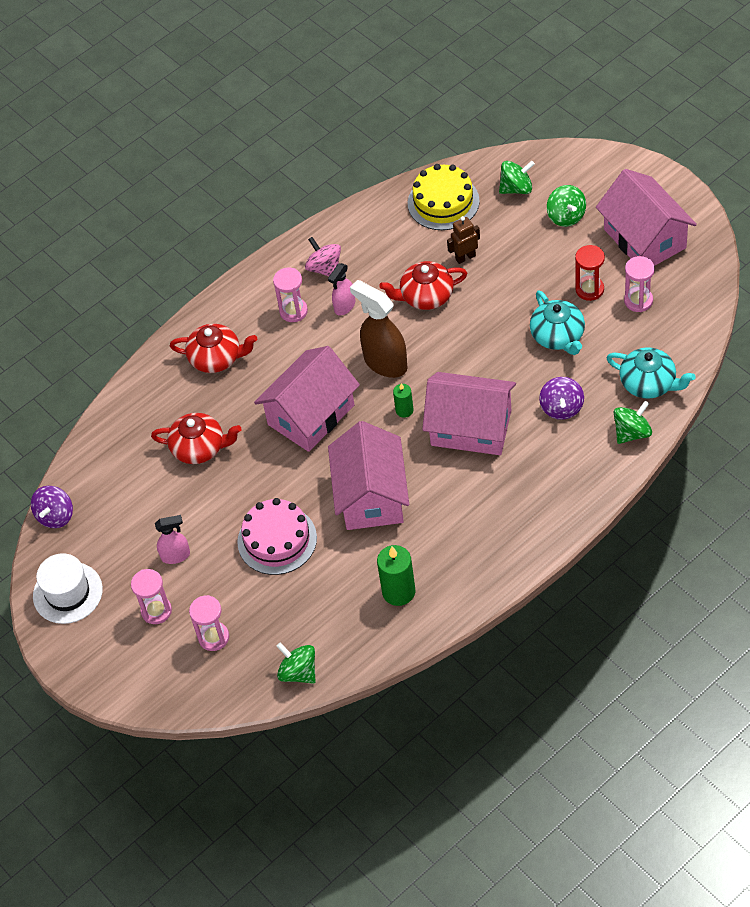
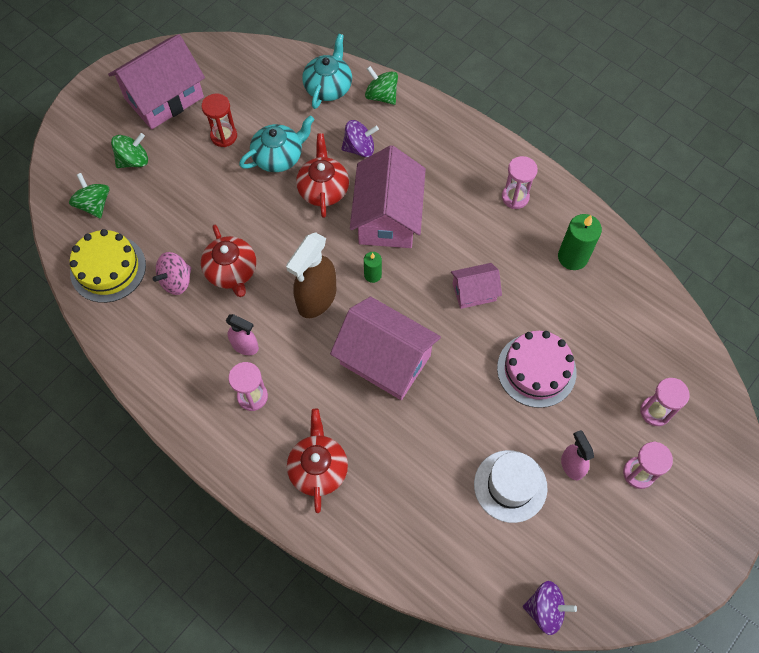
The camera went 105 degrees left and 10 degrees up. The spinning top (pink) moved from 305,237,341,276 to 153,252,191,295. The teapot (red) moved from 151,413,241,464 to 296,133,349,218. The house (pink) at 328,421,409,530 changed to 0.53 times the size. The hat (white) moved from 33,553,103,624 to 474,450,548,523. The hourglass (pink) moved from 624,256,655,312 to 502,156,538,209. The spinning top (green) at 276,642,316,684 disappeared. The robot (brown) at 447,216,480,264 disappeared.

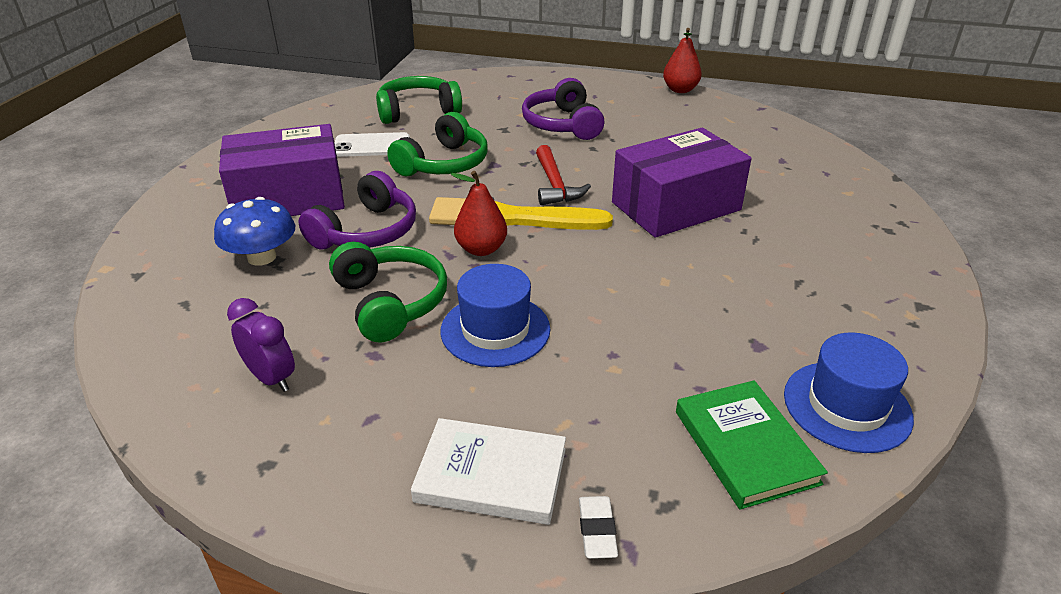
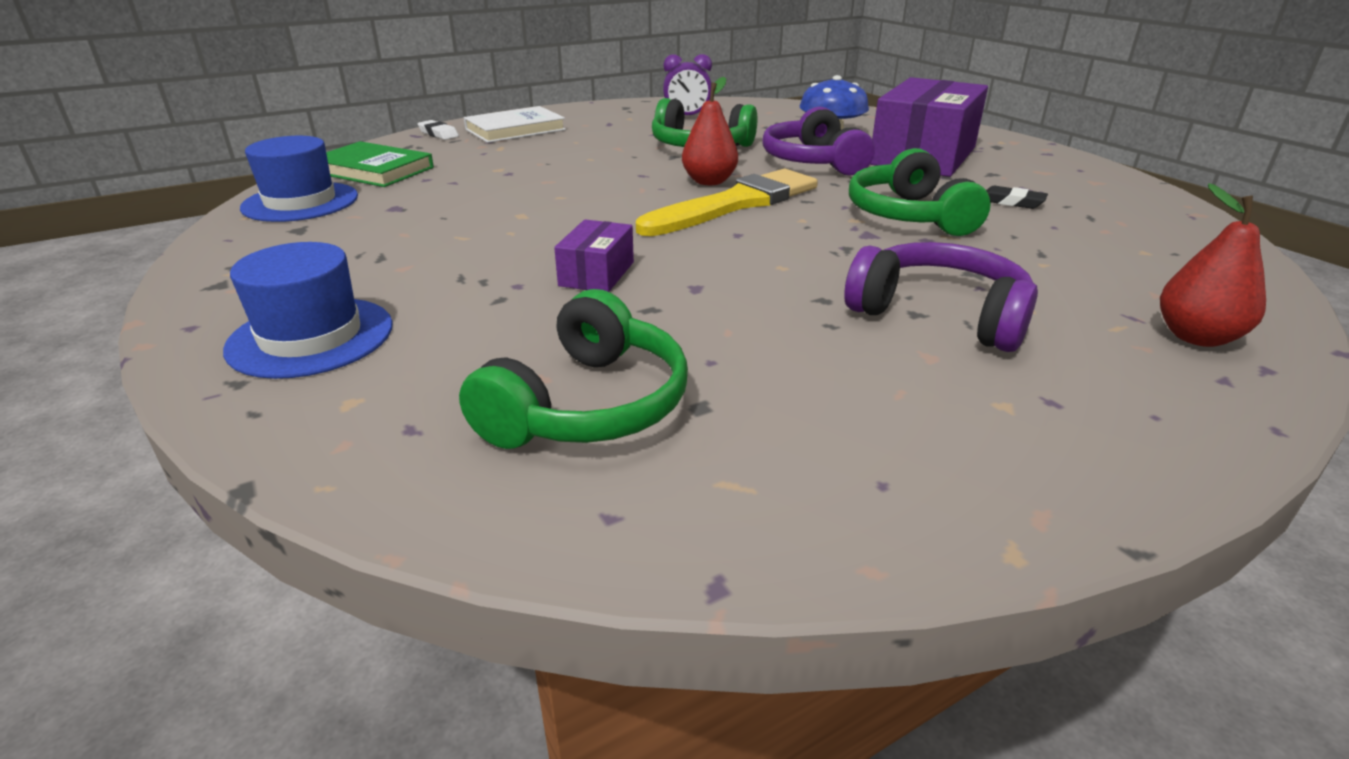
The camera went 135 degrees right and 5 degrees down. The hat (blue) moved from 440,264,550,367 to 223,242,393,379. The headphones (green) moved from 376,76,462,124 to 459,289,688,449. The box (purple) at 612,128,752,238 changed to 0.46 times the size. The phone (white) at 335,132,410,157 was replaced by the eraser (black) at 986,186,1048,209. The pear (red) moved from 663,28,702,93 to 1160,183,1266,347. The hammer (red) at 536,145,591,205 disappeared.

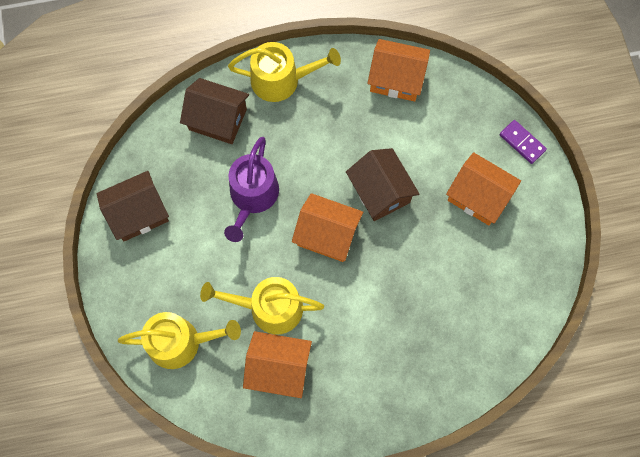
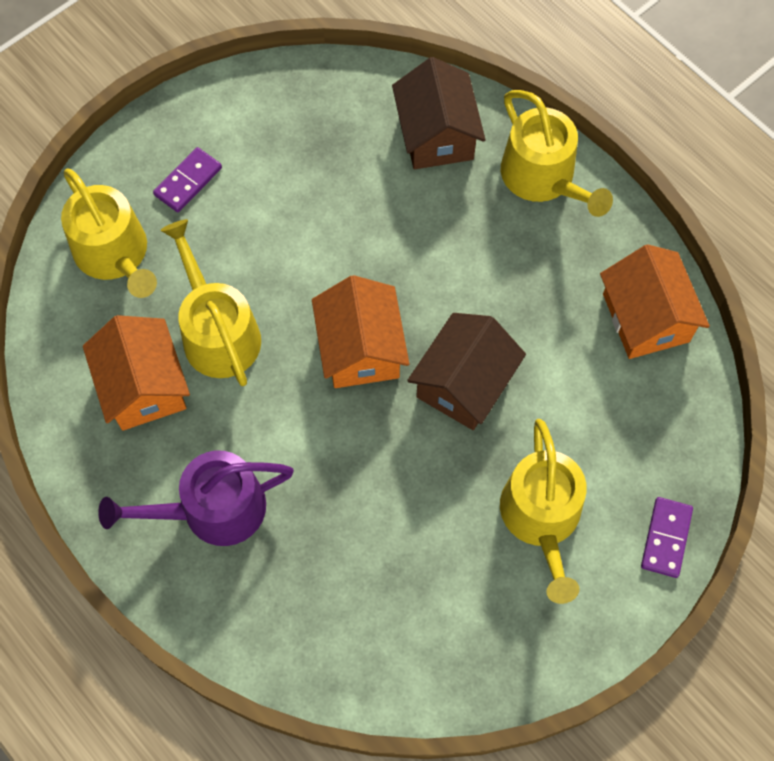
The camera went 60 degrees right and 5 degrees down. The watering can (purple) moved from 224,137,279,242 to 98,450,294,546. The domino (purple) at 153,147,222,212 appeared. The house (orange) at 446,152,521,225 was replaced by the watering can (yellow) at 500,419,587,604. The house (brown) at 97,171,169,241 disappeared.

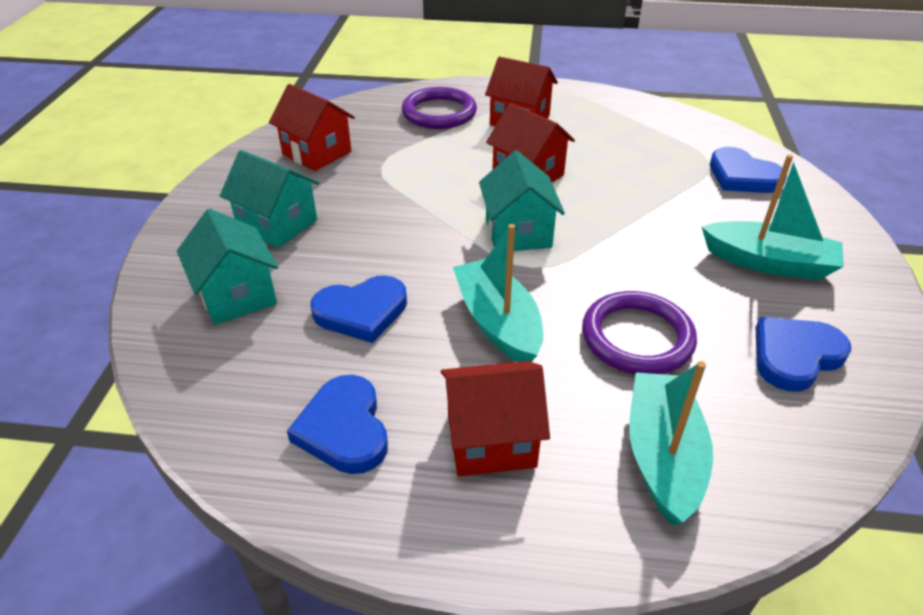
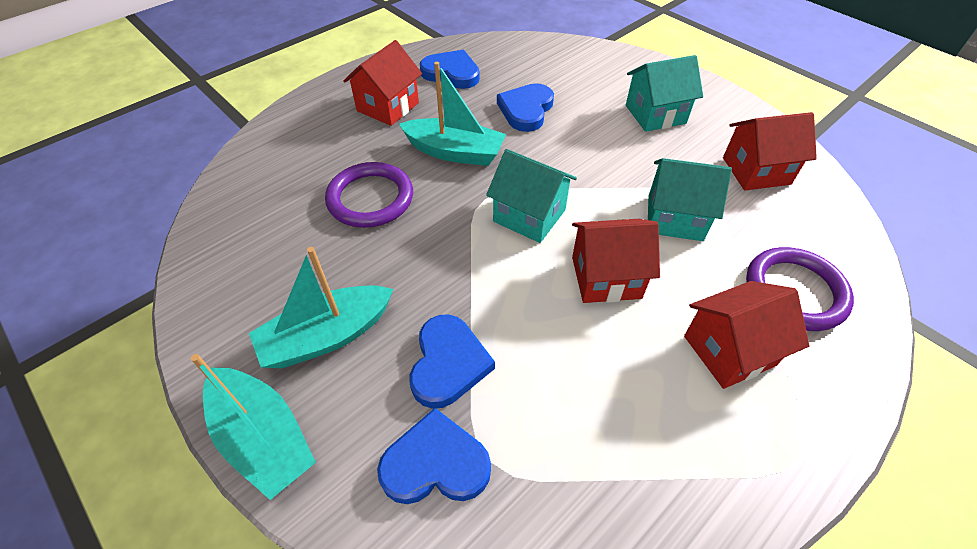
The camera went 130 degrees right and 10 degrees up. The boat (turquoise) moved from 629,361,713,526 to 191,354,316,500. The heart (blue) moved from 756,317,851,392 to 410,314,495,409. The house (turquoise) moved from 177,209,278,325 to 648,158,732,241.

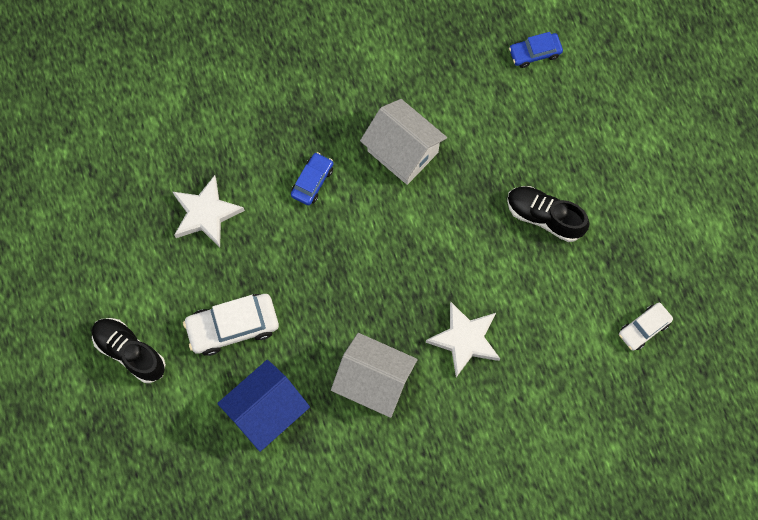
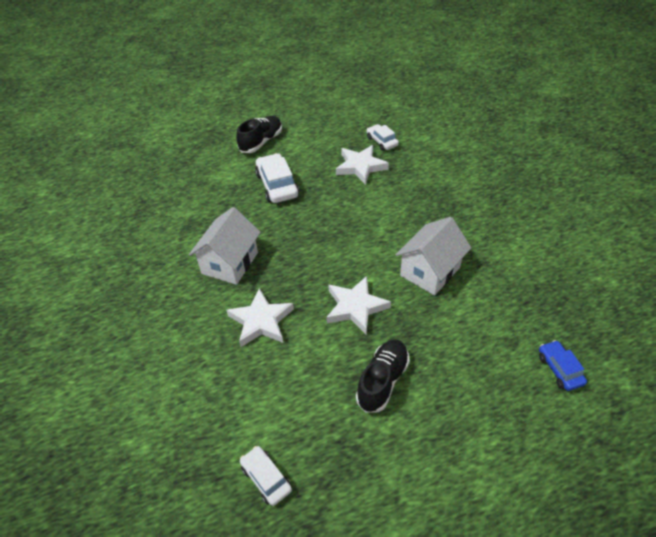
The camera went 90 degrees right and 25 degrees down. The star (white) at 326,276,391,334 appeared. The car (white) at 367,124,399,151 appeared. The house (blue) at 217,360,310,452 disappeared. The car (blue) at 291,152,333,205 disappeared.

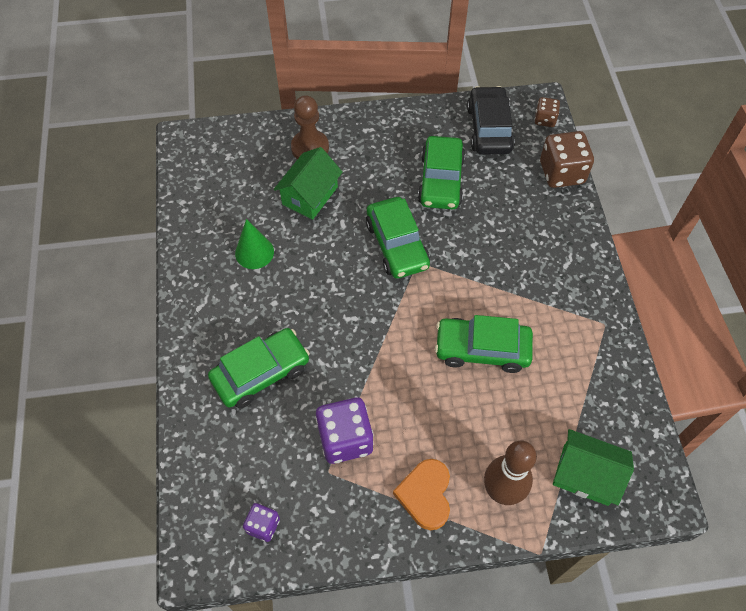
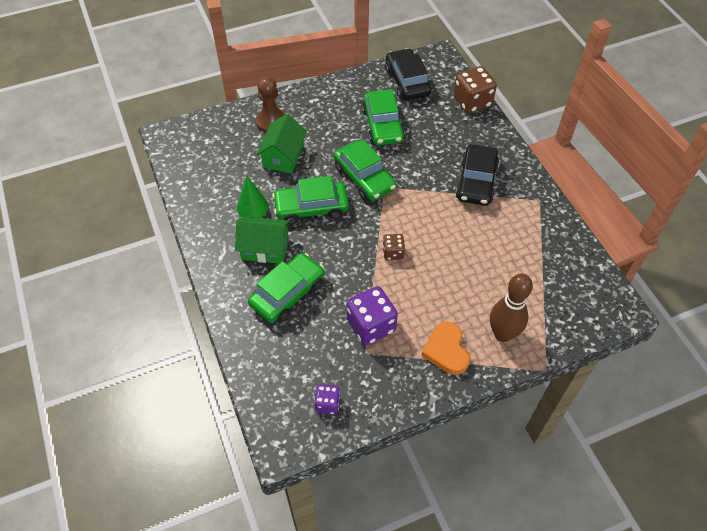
The camera went 15 degrees left and 5 degrees down. The house (green) moved from 553,429,634,506 to 235,216,290,264. The car (green) moved from 435,315,533,373 to 272,176,349,224. The dice (brown) moved from 535,97,560,127 to 383,234,405,260. The car (black) at 455,144,499,206 appeared.

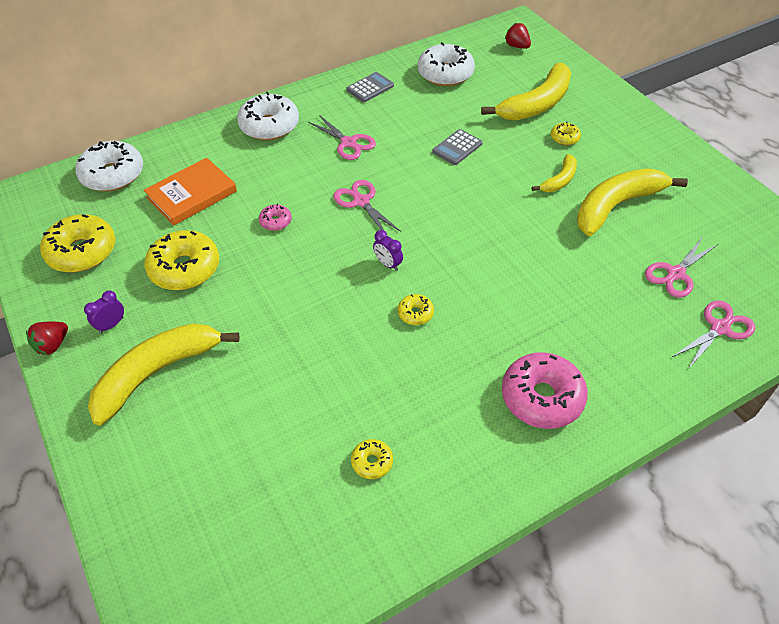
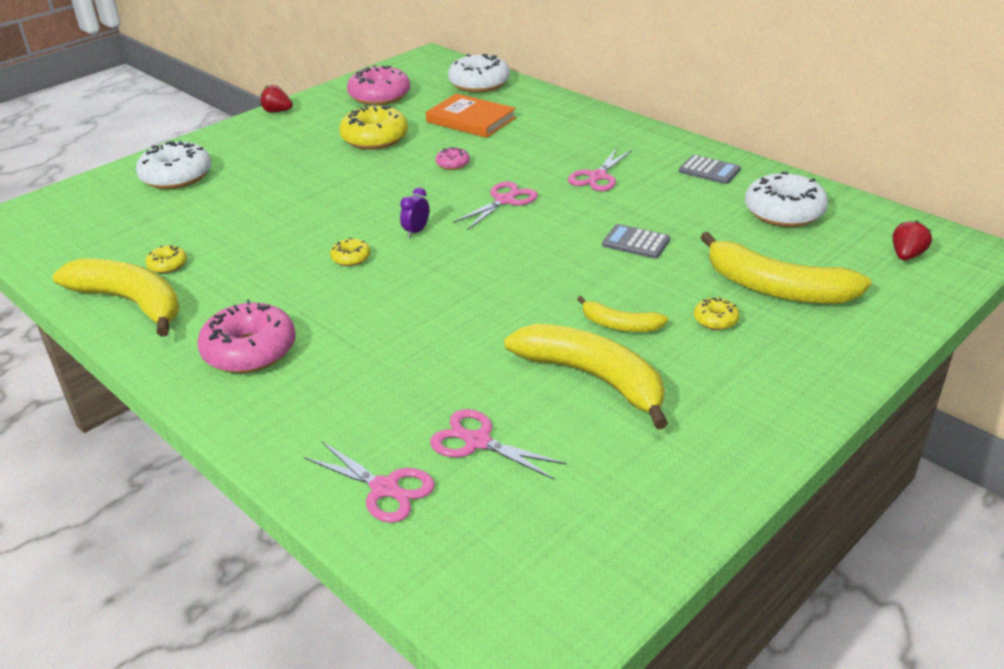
The camera went 75 degrees right and 15 degrees down. The banana (yellow) moved from 88,323,240,426 to 53,258,179,337. The donut (white) moved from 237,92,299,140 to 136,141,211,189. The donut (yellow) at 40,214,115,273 became the donut (pink) at 347,65,410,105. The clock (purple) at 84,290,124,333 disappeared.

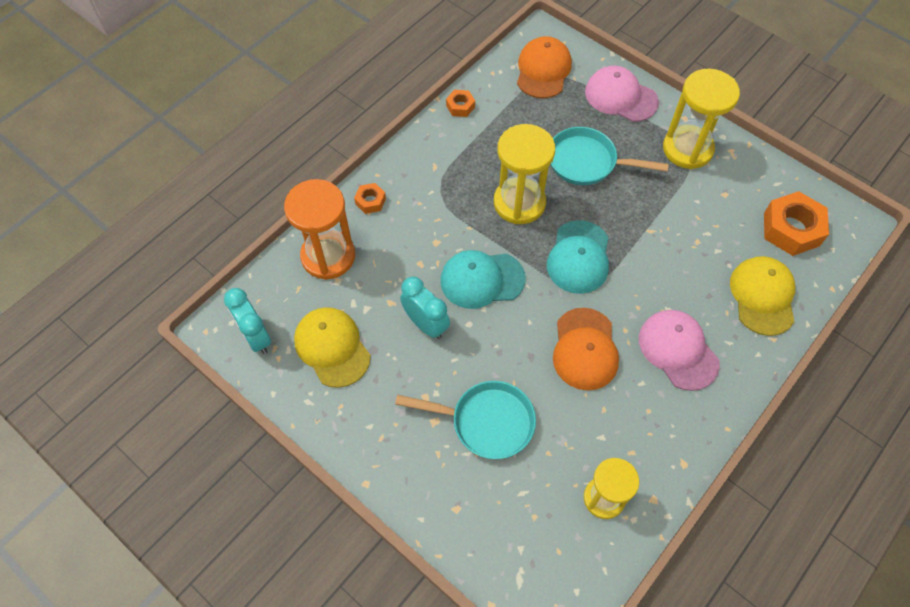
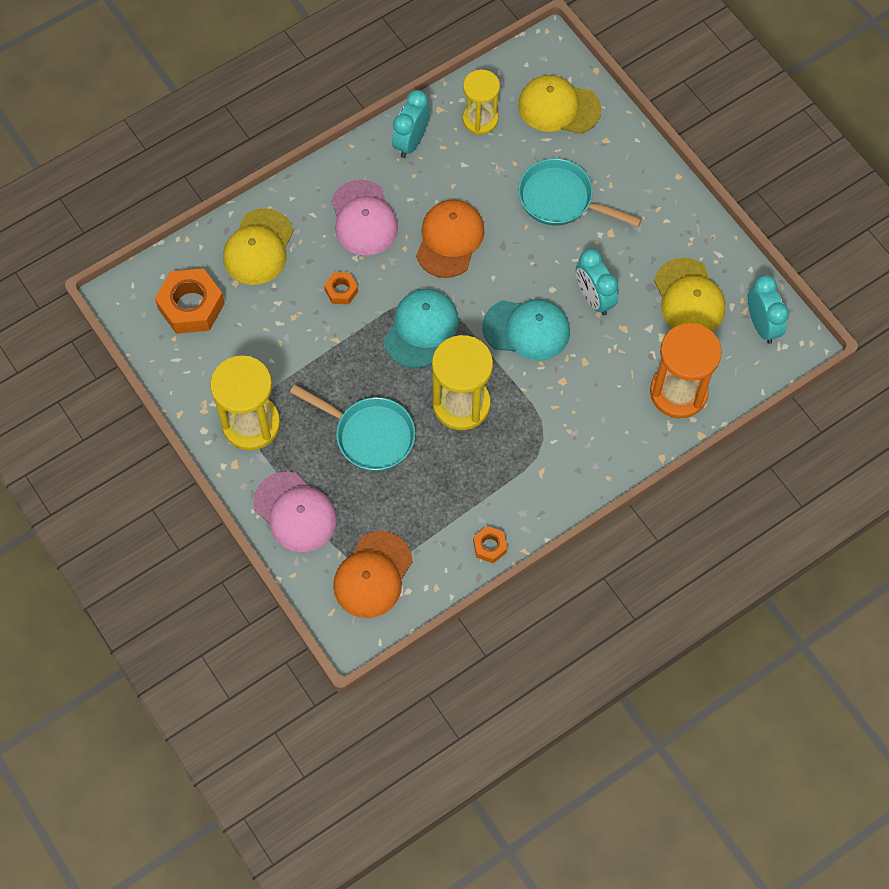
The camera went 165 degrees left and 5 degrees up. The nut (orange) moved from 354,183,386,214 to 324,272,358,304. The clock (turquoise) at 392,90,430,158 appeared. The cap (yellow) at 518,75,601,134 appeared.

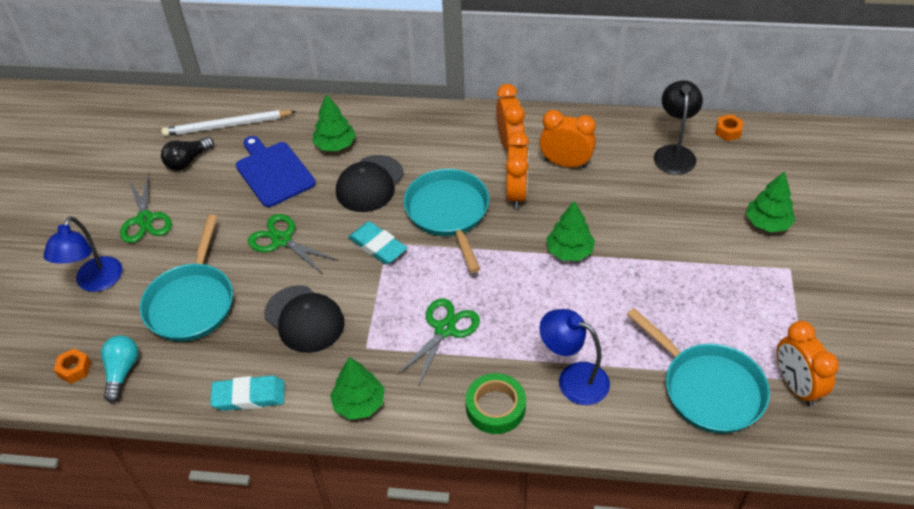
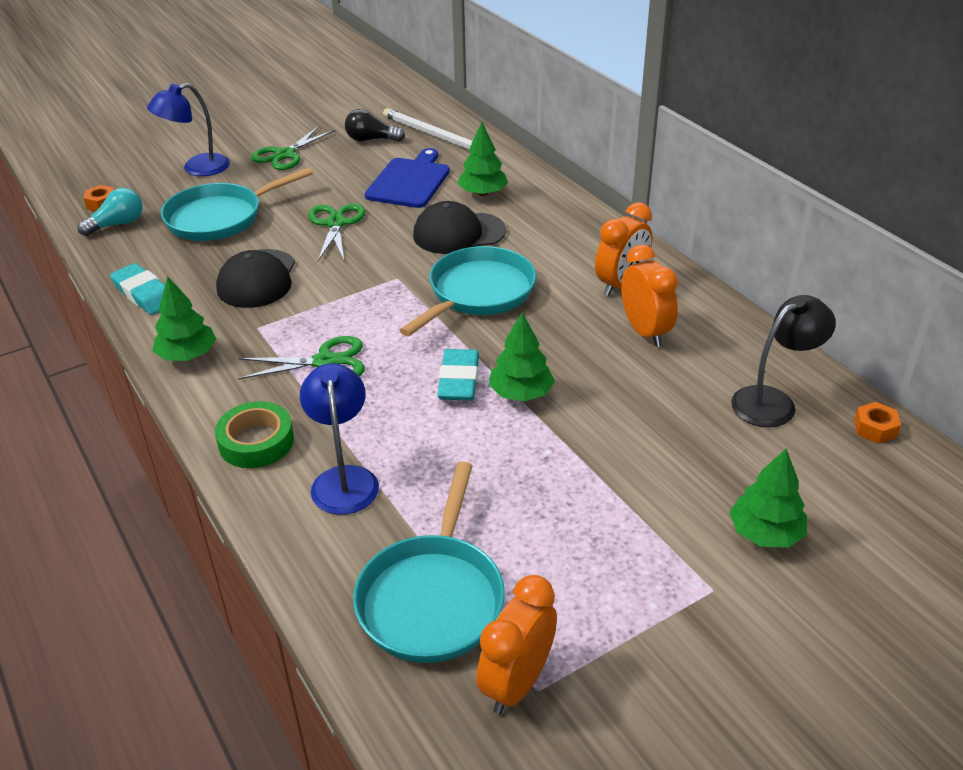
The camera went 50 degrees right and 10 degrees down. The eraser (turquoise) moved from 348,221,407,264 to 437,349,479,401. The clock (orange) at 506,132,529,209 disappeared.

